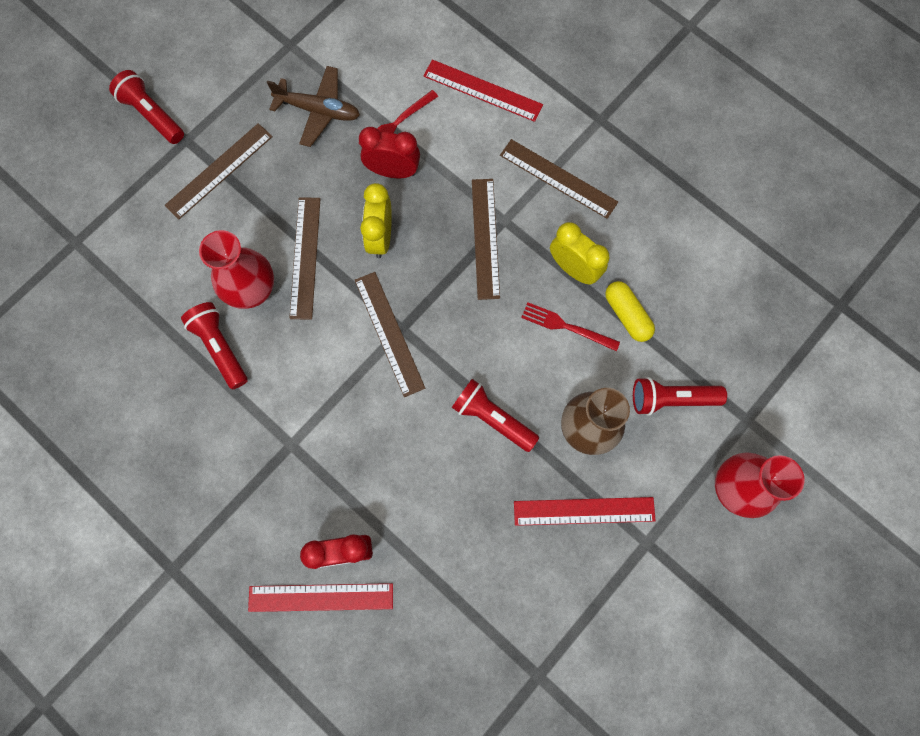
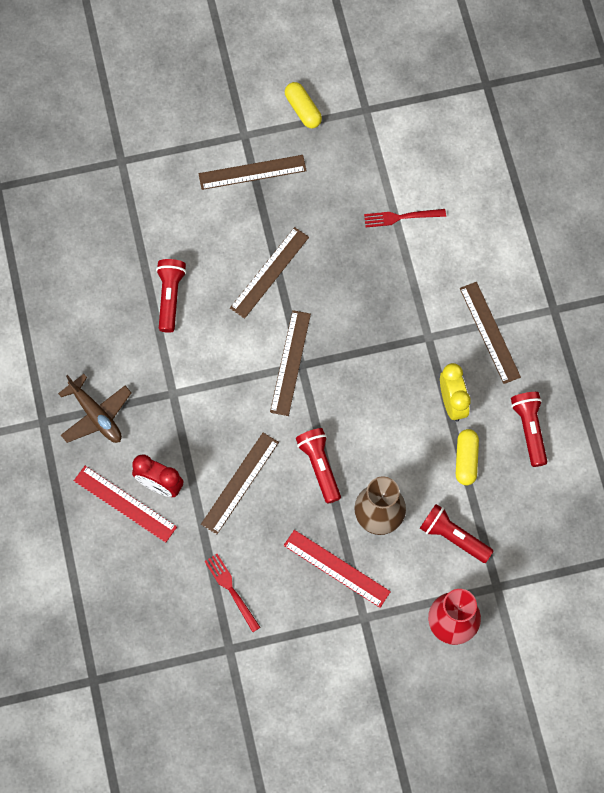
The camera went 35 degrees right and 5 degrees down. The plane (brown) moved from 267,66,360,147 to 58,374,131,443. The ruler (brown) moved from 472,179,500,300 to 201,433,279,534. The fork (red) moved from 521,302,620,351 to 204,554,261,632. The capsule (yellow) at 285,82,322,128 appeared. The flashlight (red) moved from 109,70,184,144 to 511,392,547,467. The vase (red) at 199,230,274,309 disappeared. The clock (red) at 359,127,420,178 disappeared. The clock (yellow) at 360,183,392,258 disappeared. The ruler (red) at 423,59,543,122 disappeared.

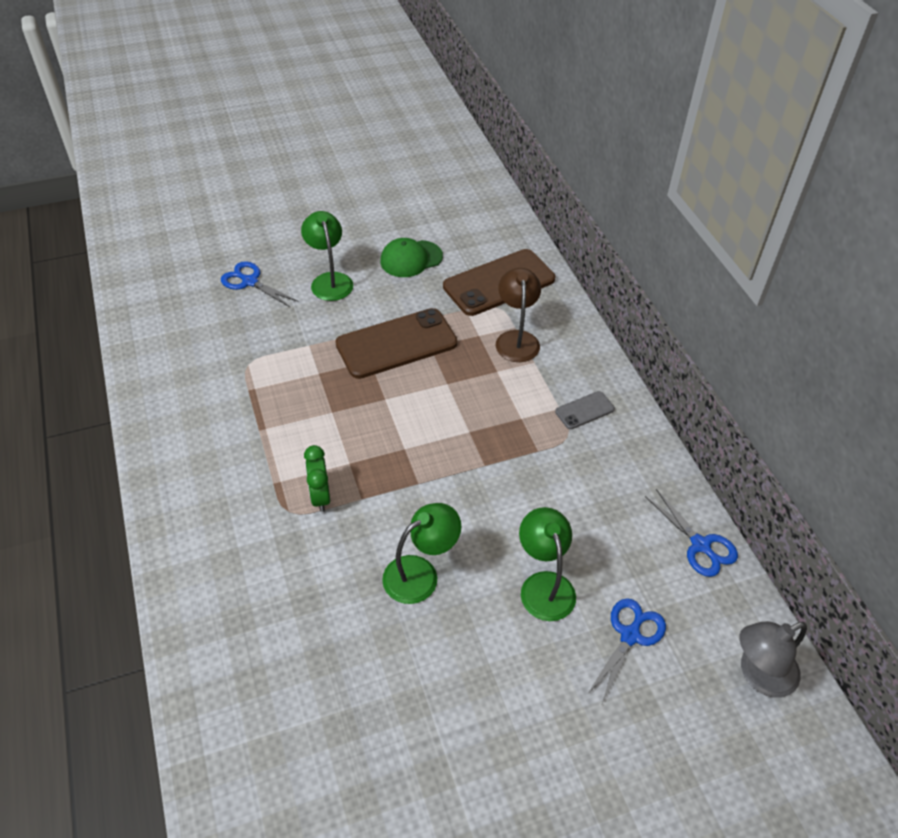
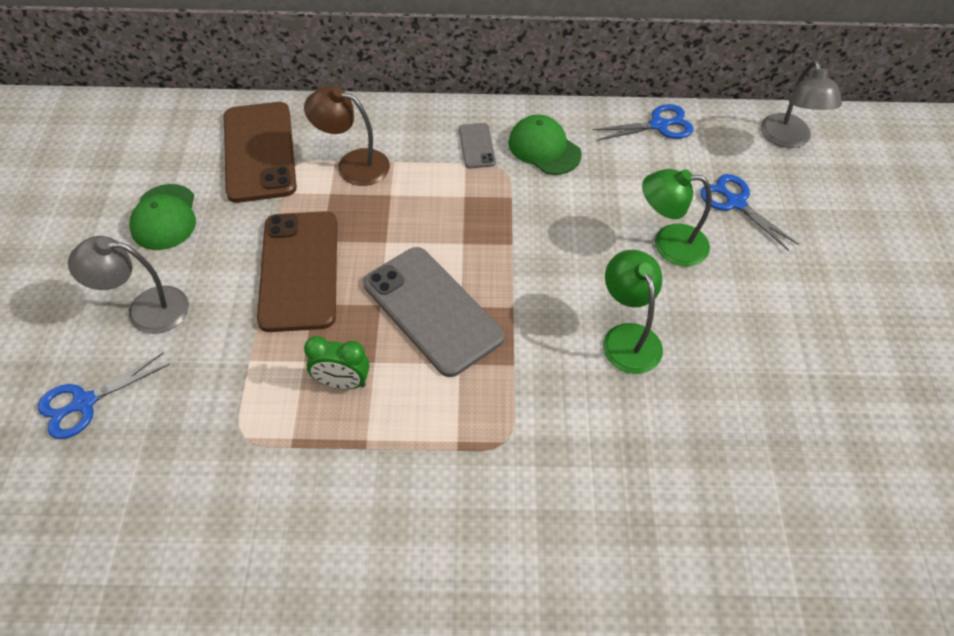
The camera went 70 degrees left and 5 degrees up. The lamp (green) at 301,211,353,301 became the lamp (grey) at 68,236,189,334. The clock (green) moved from 304,445,330,512 to 304,336,369,389. The phone (grey) at 364,247,505,377 appeared. The cap (green) at 508,115,582,175 appeared.

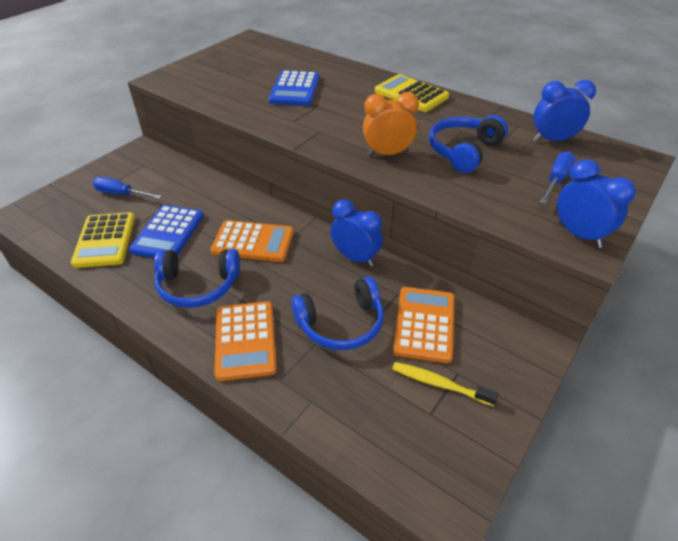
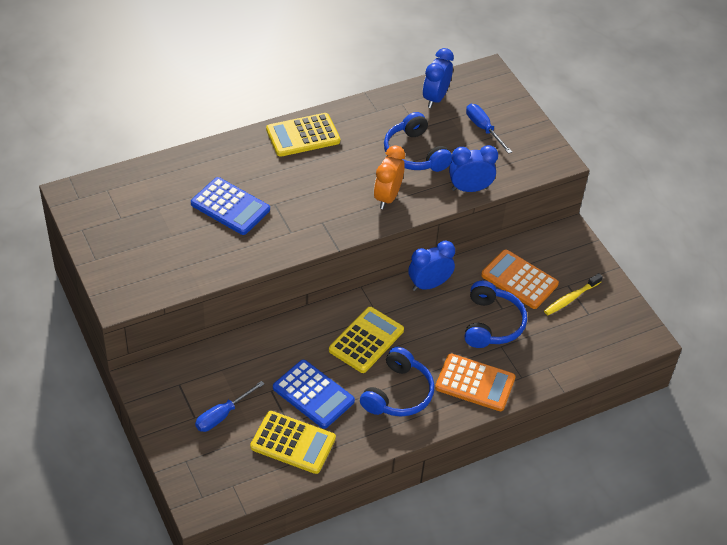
The camera went 65 degrees left and 5 degrees up. The calculator (orange) at 211,220,294,262 became the calculator (yellow) at 329,307,404,373. The clock (blue) moved from 557,159,636,248 to 449,145,498,192.

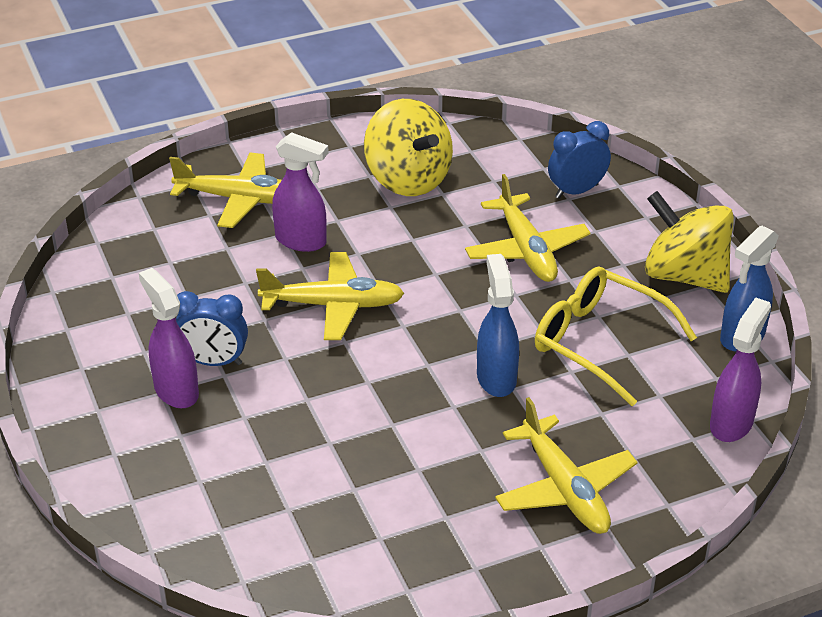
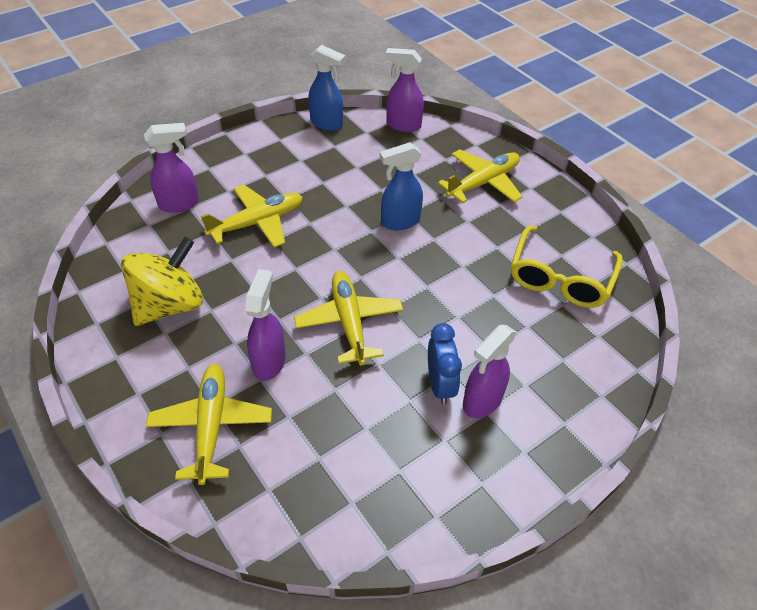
The camera went 105 degrees left and 10 degrees up. The clock (blue) at 548,121,611,198 was replaced by the spray bottle (purple) at 144,123,199,213. The glasses (yellow) moved from 535,267,697,406 to 511,226,623,308. The spinning top (yellow) at 645,191,734,293 disappeared.

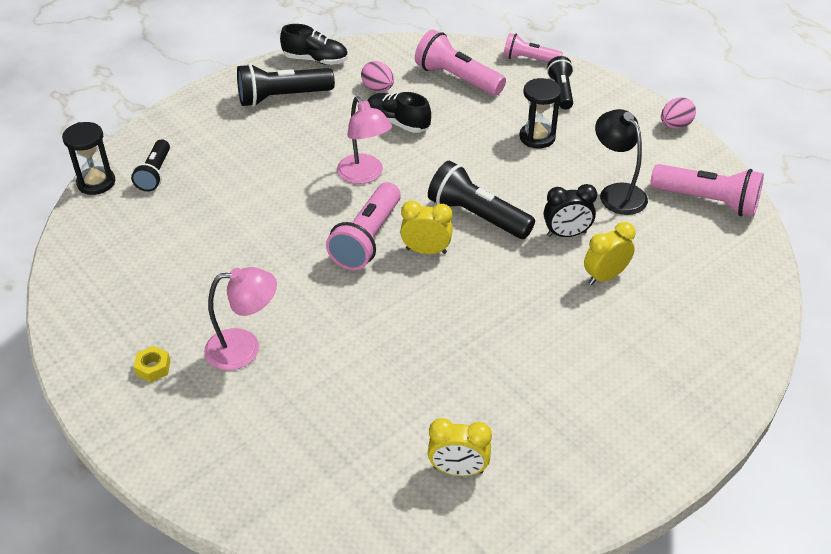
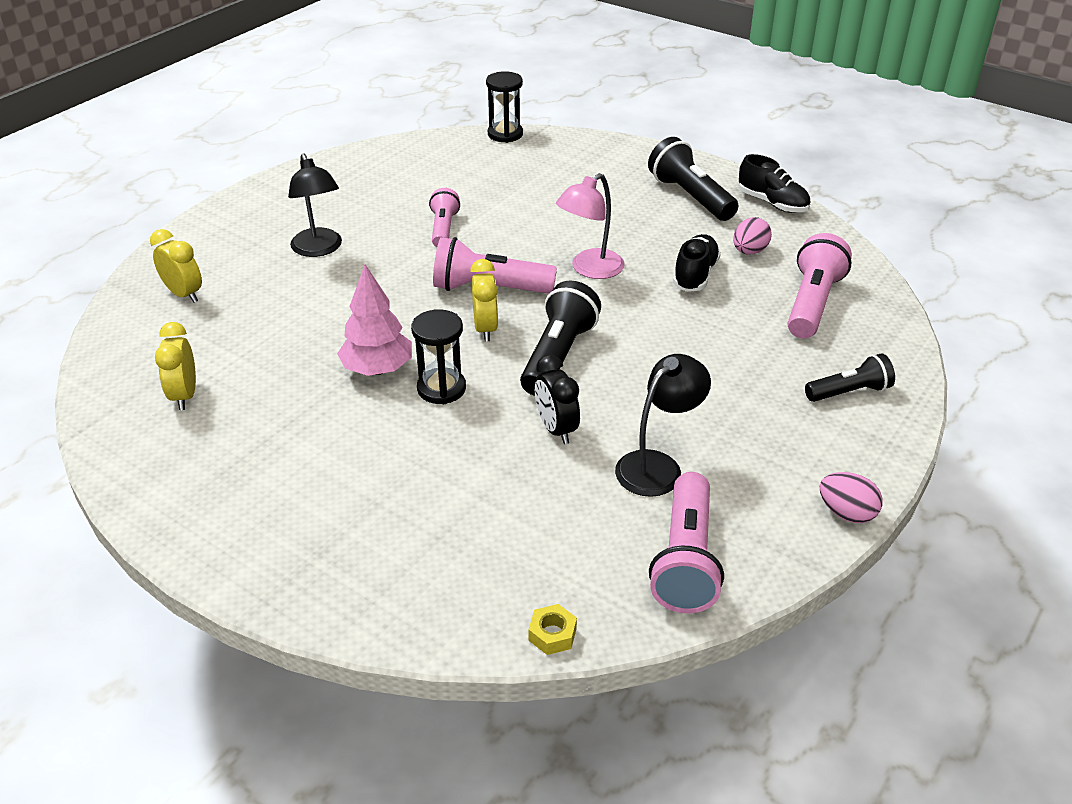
The camera went 75 degrees right and 5 degrees down. The clock (yellow) moved from 584,222,636,285 to 150,229,202,303. The lamp (pink) at 204,267,277,370 became the lamp (black) at 288,154,342,257. The tree (pink) at 337,265,412,376 appeared. The hourglass (black) moved from 519,78,561,149 to 411,309,466,404. The flashlight (pink) moved from 503,33,563,62 to 429,188,460,247. The nut (yellow) moved from 134,346,170,382 to 529,604,577,655. The shoe (black) at 280,24,348,65 turned 45 degrees counterclockwise. The flashlight (black) at 131,139,170,192 disappeared.

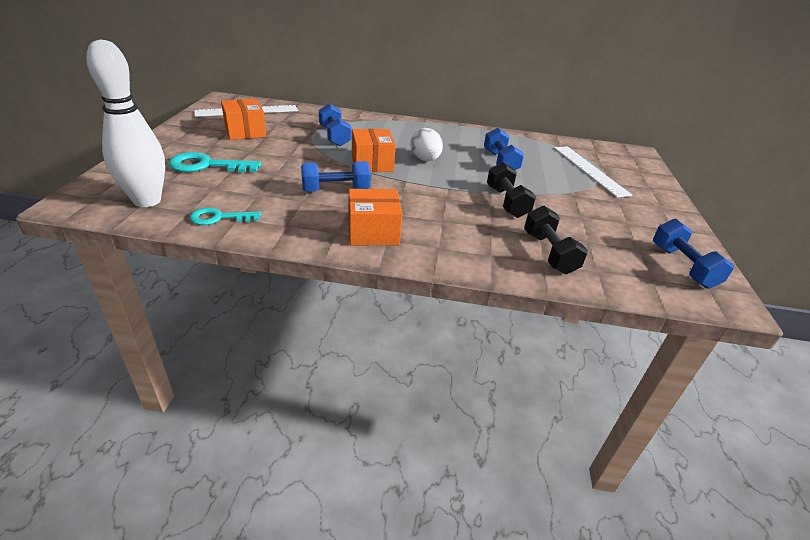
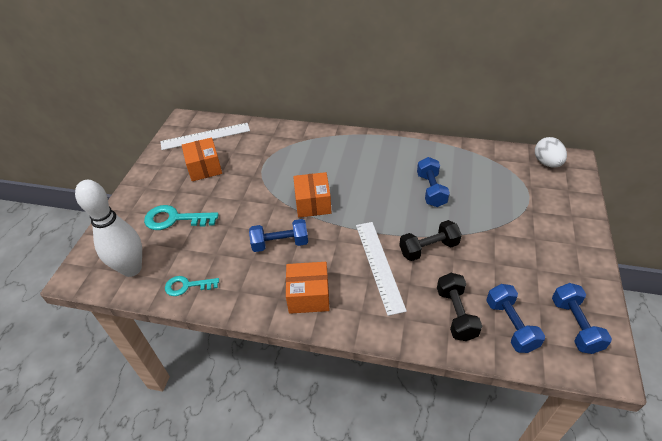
The camera went 10 degrees right and 10 degrees up. The ruler (white) moved from 554,146,633,198 to 356,222,407,316. The dumbbell (black) at 487,162,536,218 turned 75 degrees clockwise. The dumbbell (blue) moved from 319,104,352,146 to 486,284,545,353. The egg (white) moved from 410,128,443,161 to 535,137,567,168.

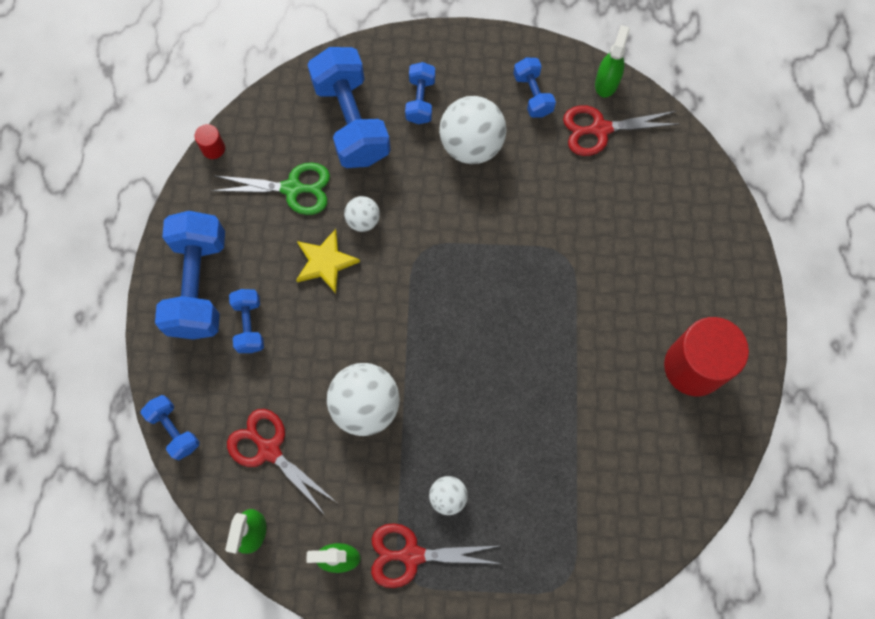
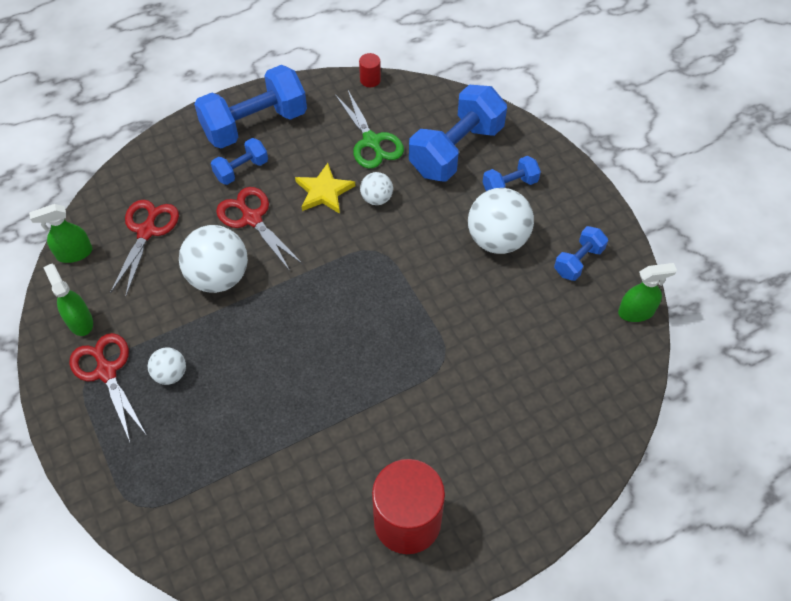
The camera went 60 degrees right and 15 degrees down. The scissors (red) moved from 563,105,679,156 to 216,187,303,271. The dumbbell (blue) at 141,395,200,460 disappeared.

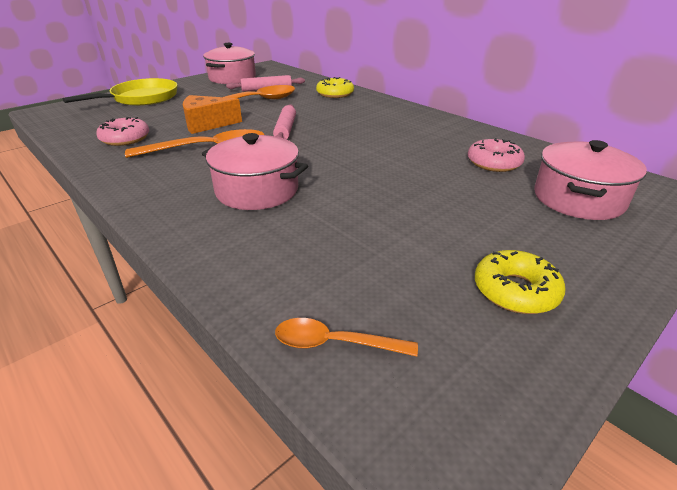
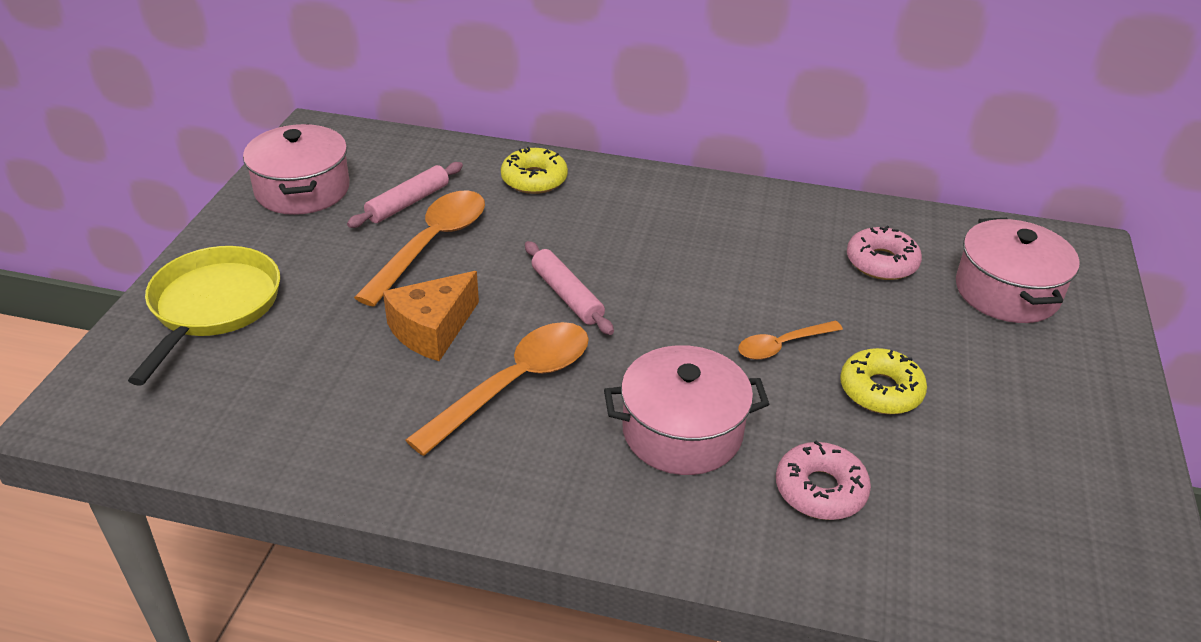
The camera went 35 degrees left and 5 degrees up. The spoon (orange) moved from 275,318,418,356 to 738,321,843,360. The donut (pink) moved from 96,117,149,146 to 776,441,871,520. The donut (yellow) moved from 475,250,566,314 to 840,348,927,414.

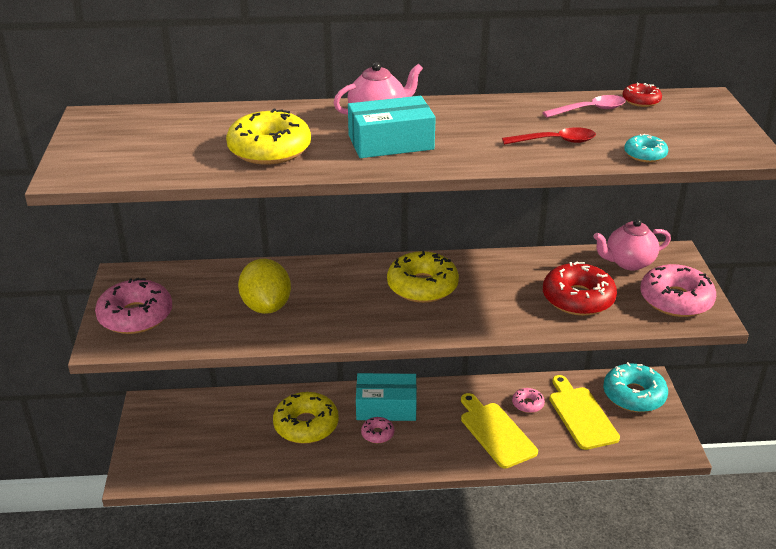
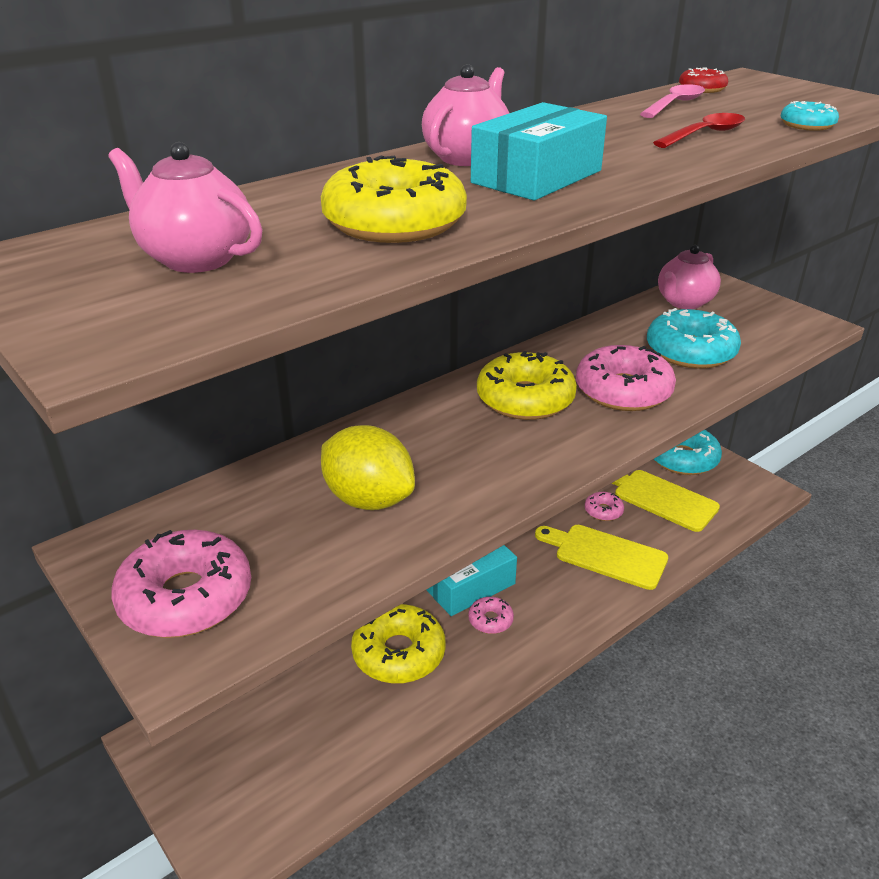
The camera went 35 degrees left and 0 degrees up. The teapot (pink) at 108,142,263,273 appeared. The donut (pink) moved from 640,264,716,317 to 576,345,676,411. The donut (red) at 543,261,617,316 became the donut (turquoise) at 647,308,741,369.

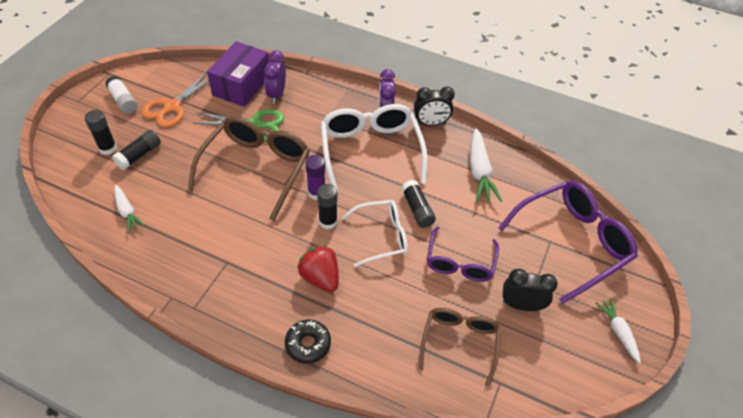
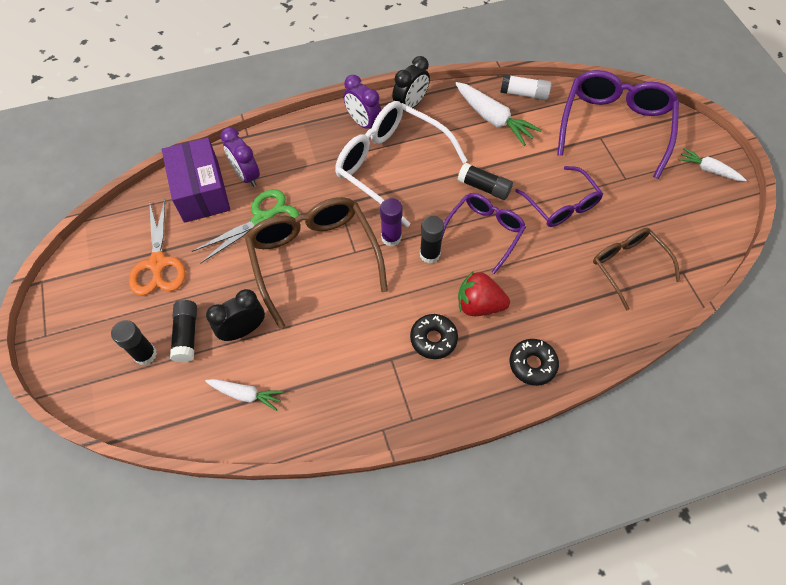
The camera went 40 degrees left and 10 degrees up. The clock (black) moved from 503,269,558,311 to 206,289,265,341. The donut (black) at 410,314,458,359 appeared. The glasses (white) at 342,200,408,267 became the glasses (purple) at 442,193,526,274. The glue stick (white) moved from 105,76,137,114 to 500,74,551,100.

